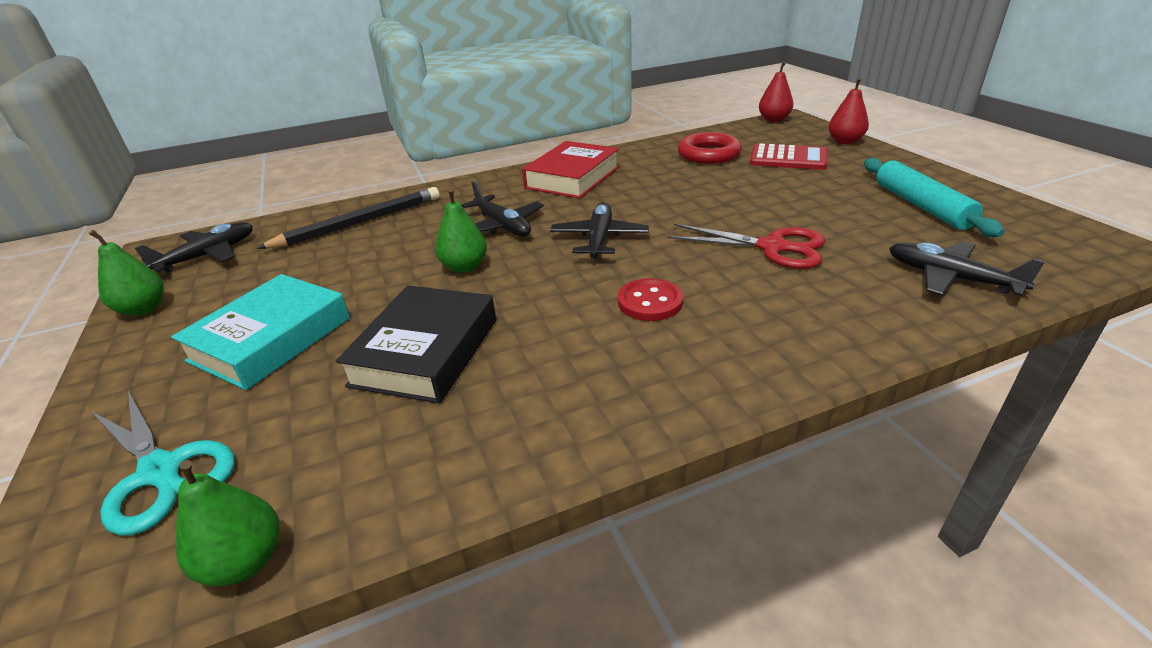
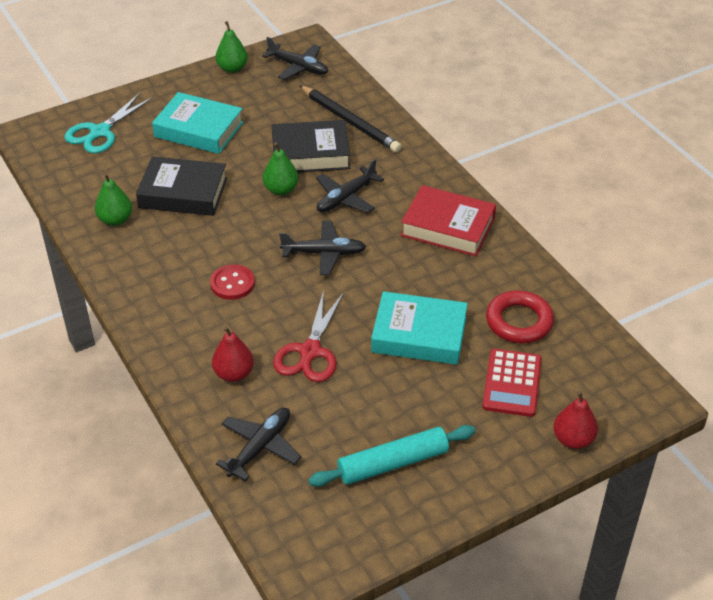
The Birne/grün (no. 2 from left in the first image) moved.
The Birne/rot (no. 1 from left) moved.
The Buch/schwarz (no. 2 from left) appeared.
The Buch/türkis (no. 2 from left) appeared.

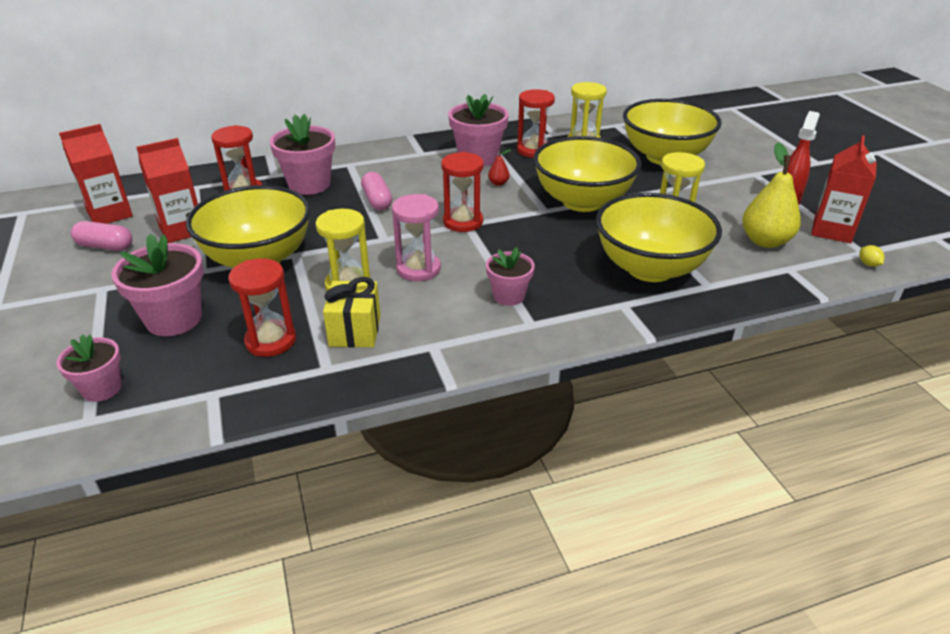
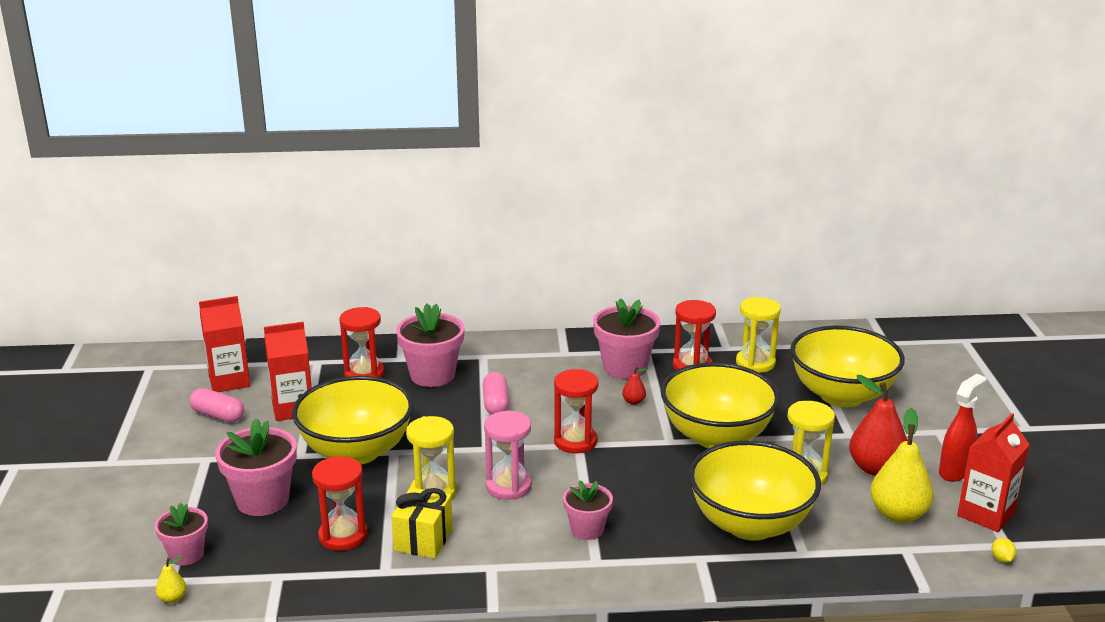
The Birne/gelb (no. 1 from left) appeared.
The Birne/rot (no. 2 from left) appeared.

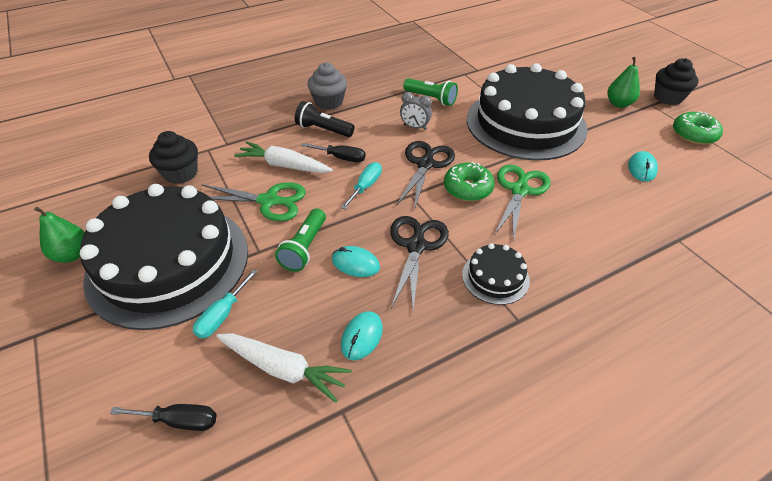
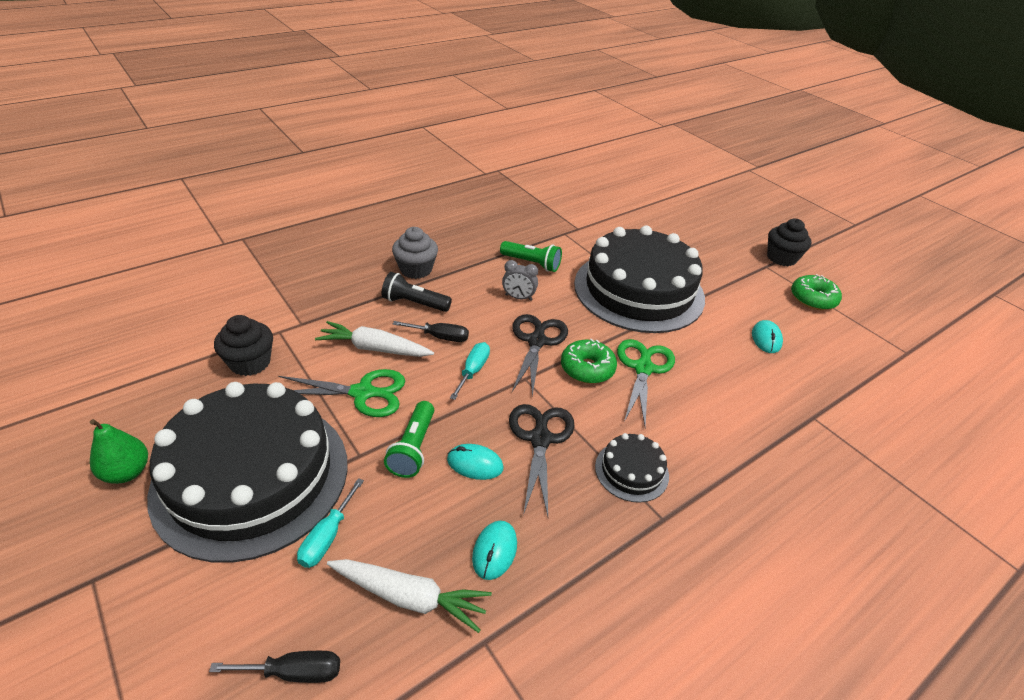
The Birne/grün (no. 2 from left) disappeared.

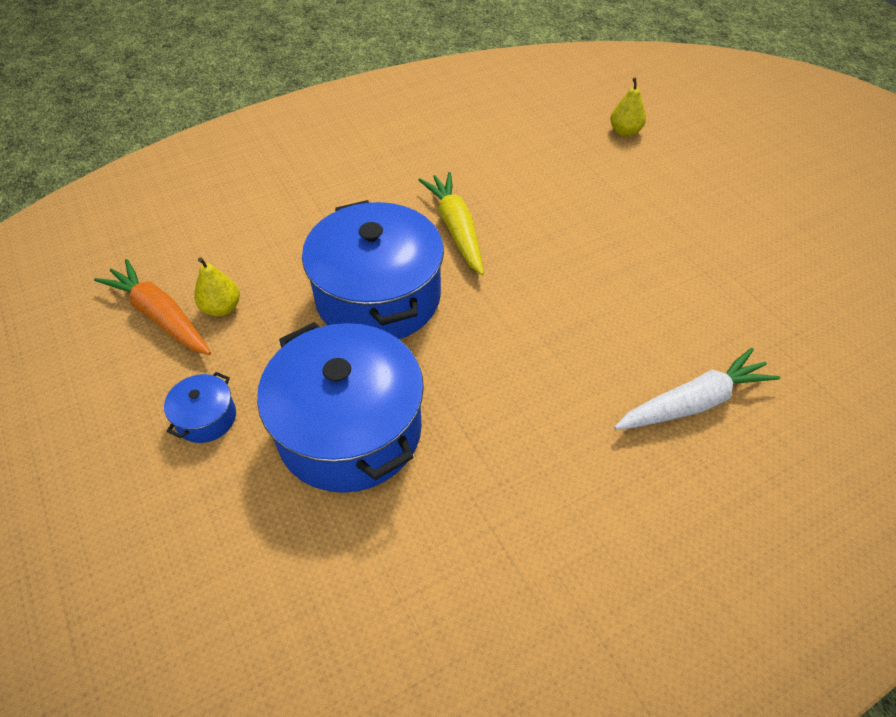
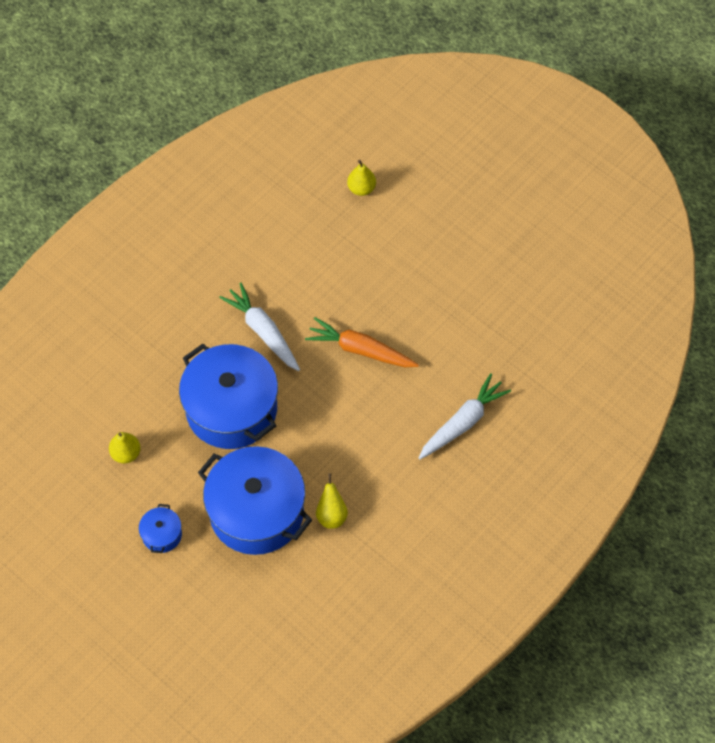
The Karotte/gelb became the Karotte/weiß (no. 1 from left).
The Karotte/orange moved.
The Birne/gelb (no. 2 from left) appeared.

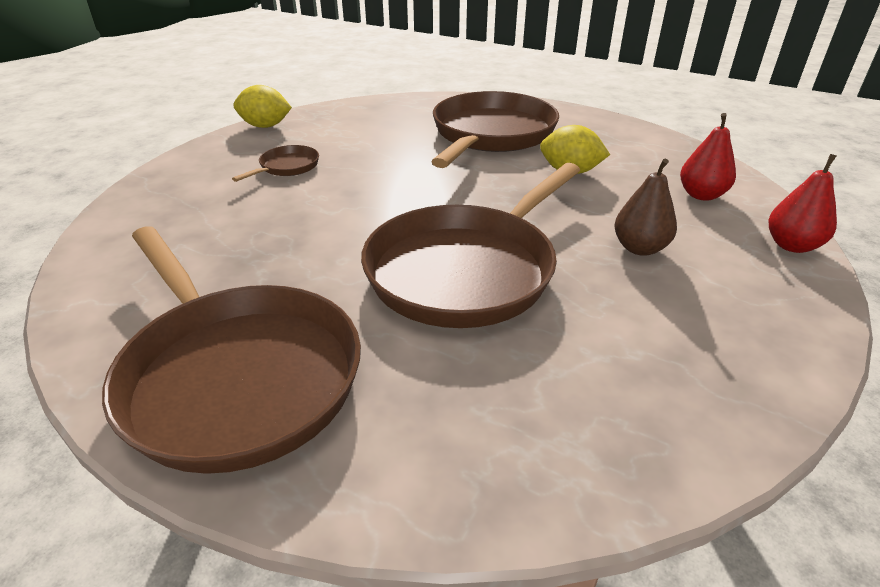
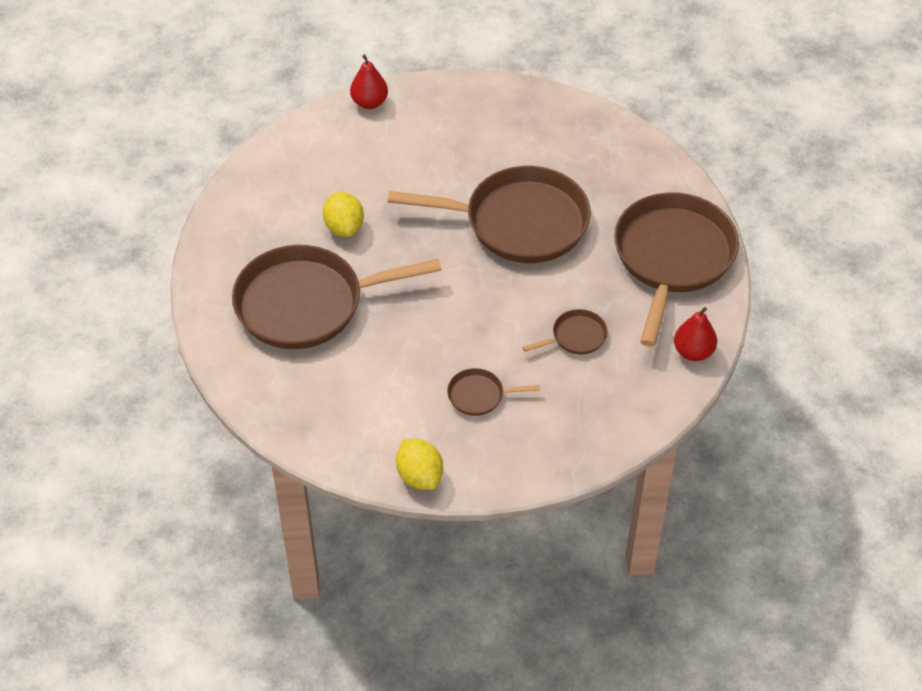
The Pfanne/braun (no. 4 from left) appeared.
The Birne/rot (no. 1 from left in the first image) moved.
The Birne/braun disappeared.

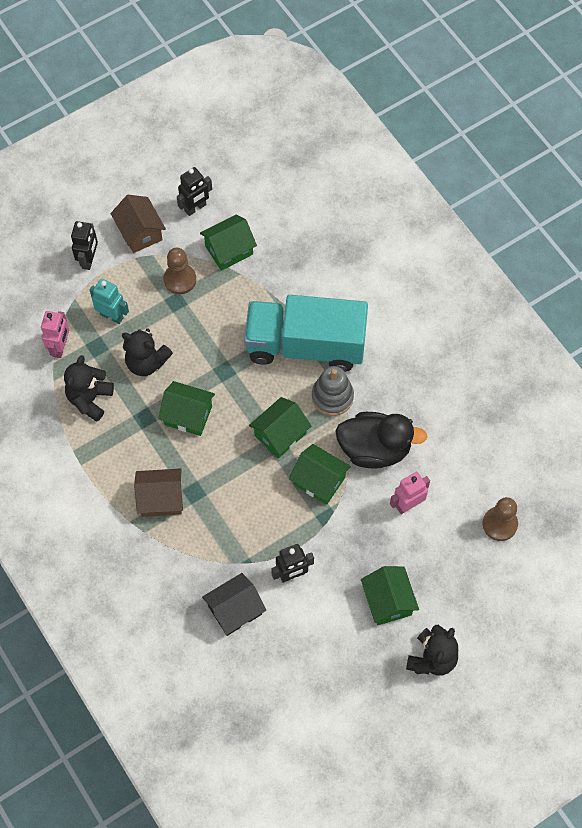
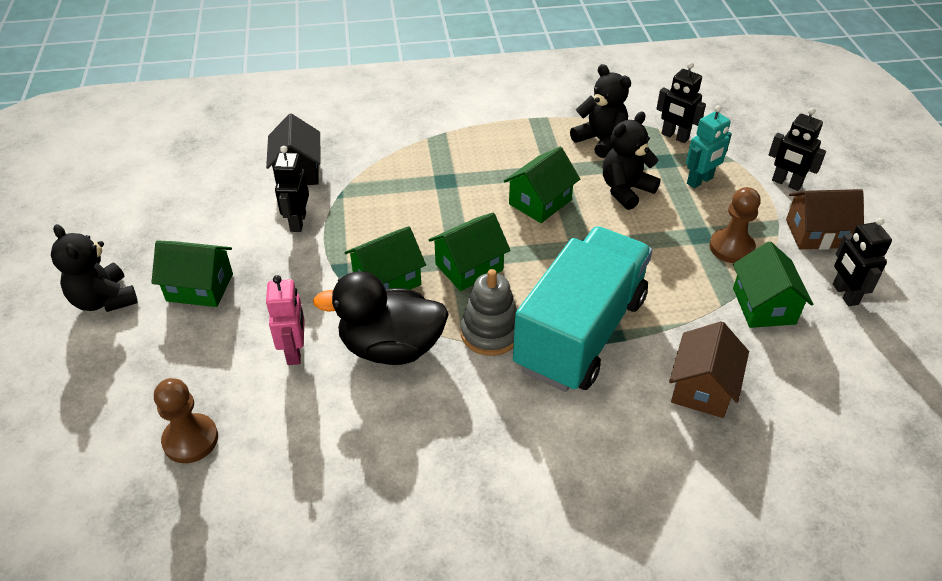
The Ente/schwarz turned 60 degrees clockwise.
The Haus/grün (no. 3 from left) turned 75 degrees clockwise.
The Roboter/rosa (no. 1 from left) became the Roboter/schwarz (no. 2 from left).
The Haus/braun (no. 2 from left in the first image) moved.

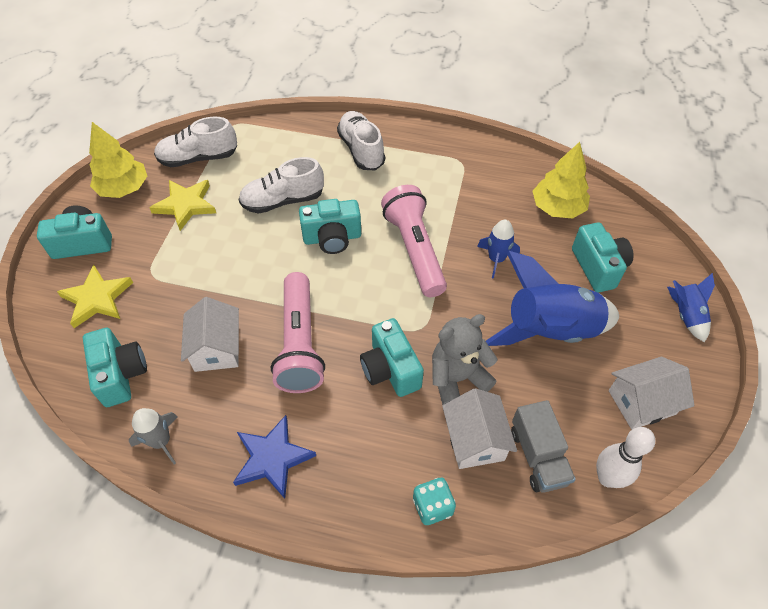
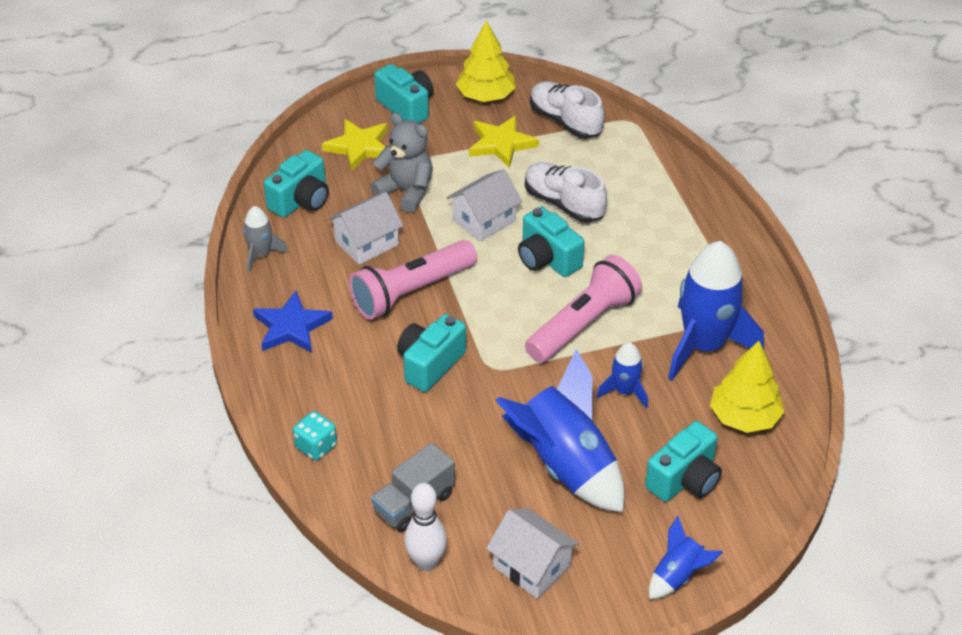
The Teddybär/grau moved.
The Haus/weiß (no. 2 from left) moved.
The Rakete/blau (no. 4 from left) appeared.
The Schuh/weiß (no. 3 from left) disappeared.

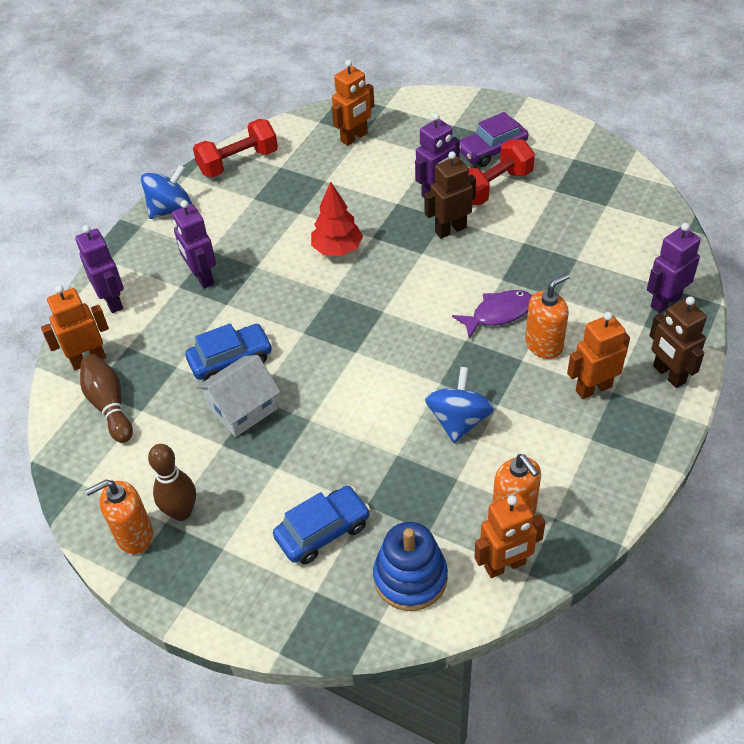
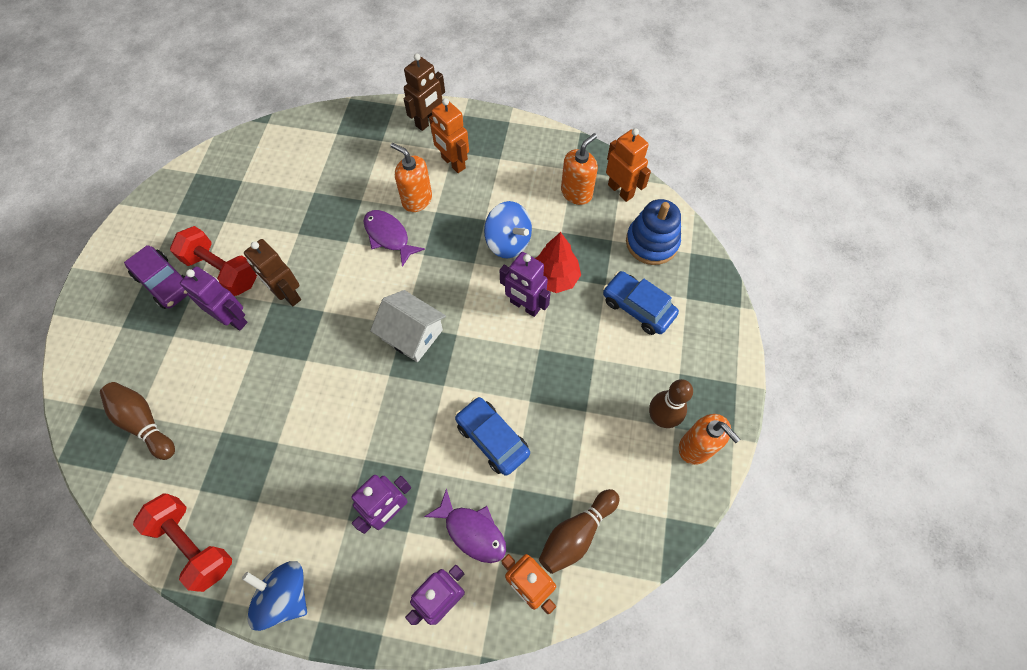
The Roboter/orange (no. 2 from left) was replaced by the Bowlingkegel/braun (no. 1 from left).
The Haus/weiß moved.
The Fisch/lila (no. 2 from left) appeared.
The Kreisel/blau (no. 2 from left) turned 135 degrees counterclockwise.
The Roboter/lila (no. 4 from left) moved.
The Baum/rot moved.

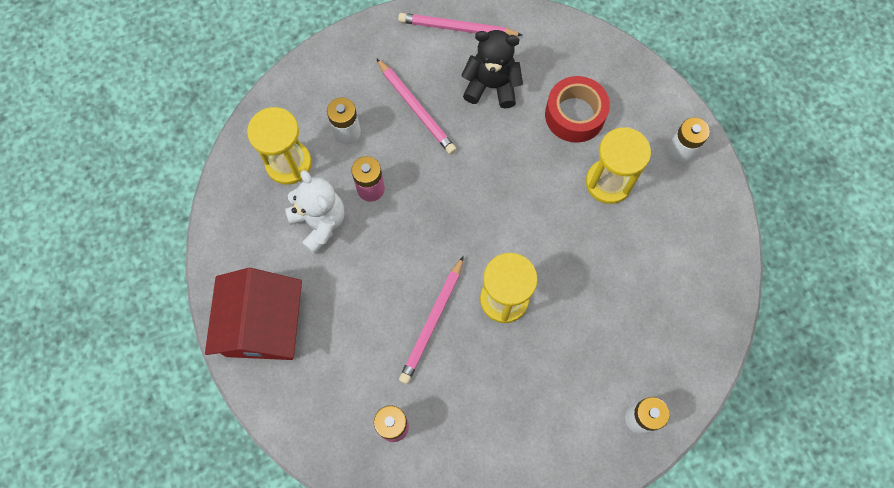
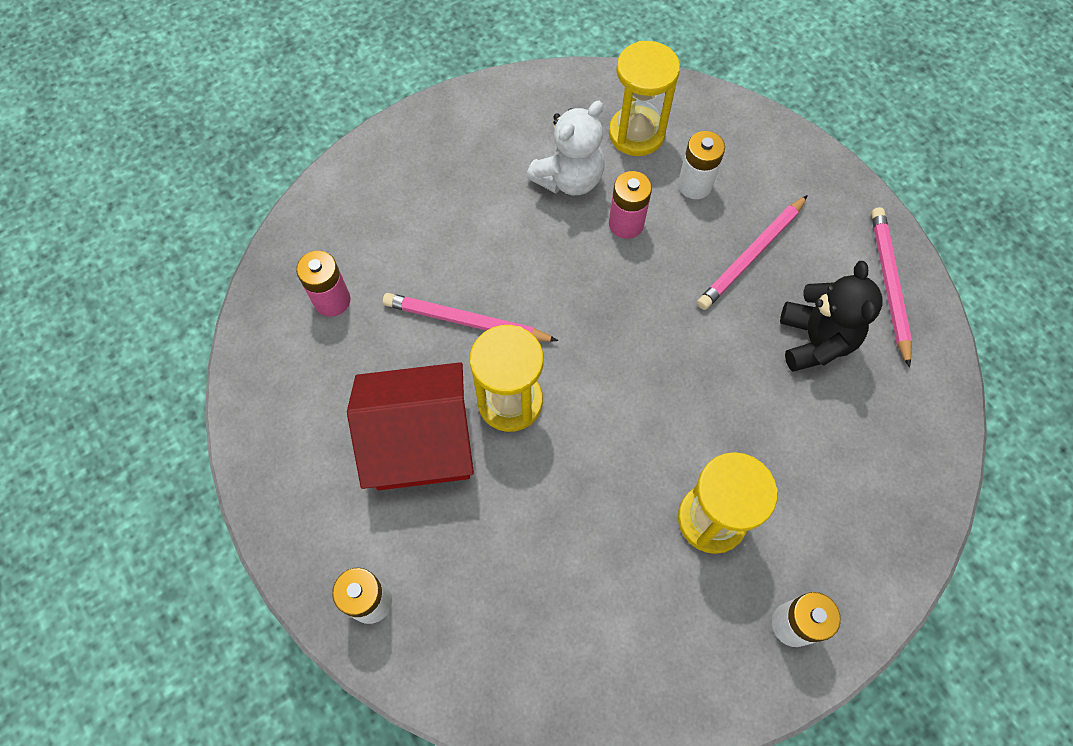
The Haus/rot moved.
The Klebeband/rot disappeared.

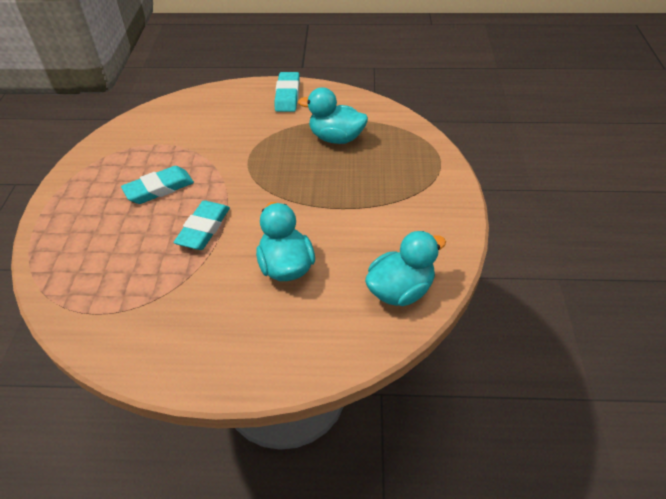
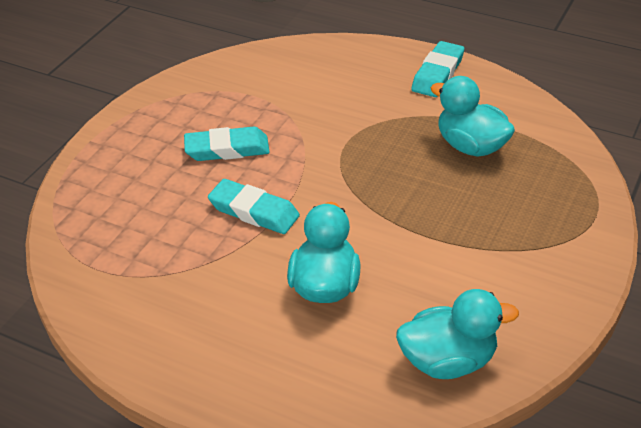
The Radiergummi/türkis (no. 2 from left) turned 75 degrees clockwise.

